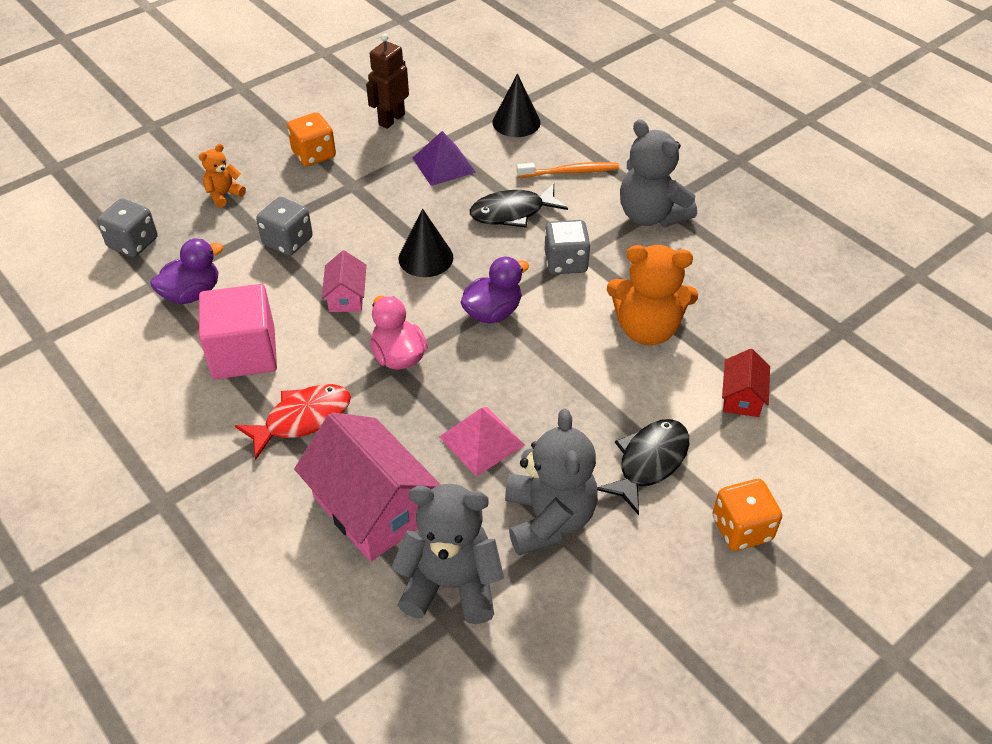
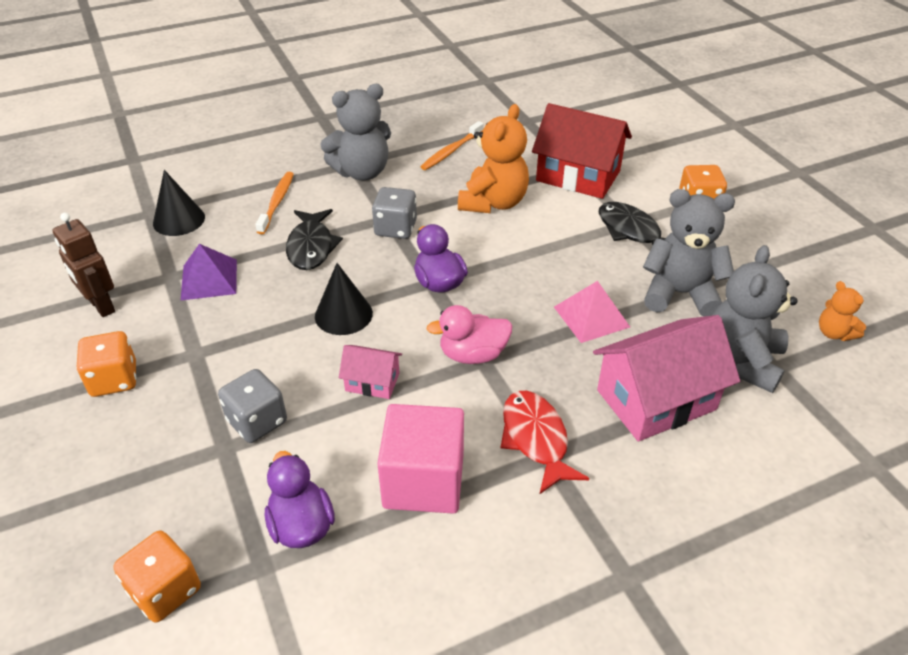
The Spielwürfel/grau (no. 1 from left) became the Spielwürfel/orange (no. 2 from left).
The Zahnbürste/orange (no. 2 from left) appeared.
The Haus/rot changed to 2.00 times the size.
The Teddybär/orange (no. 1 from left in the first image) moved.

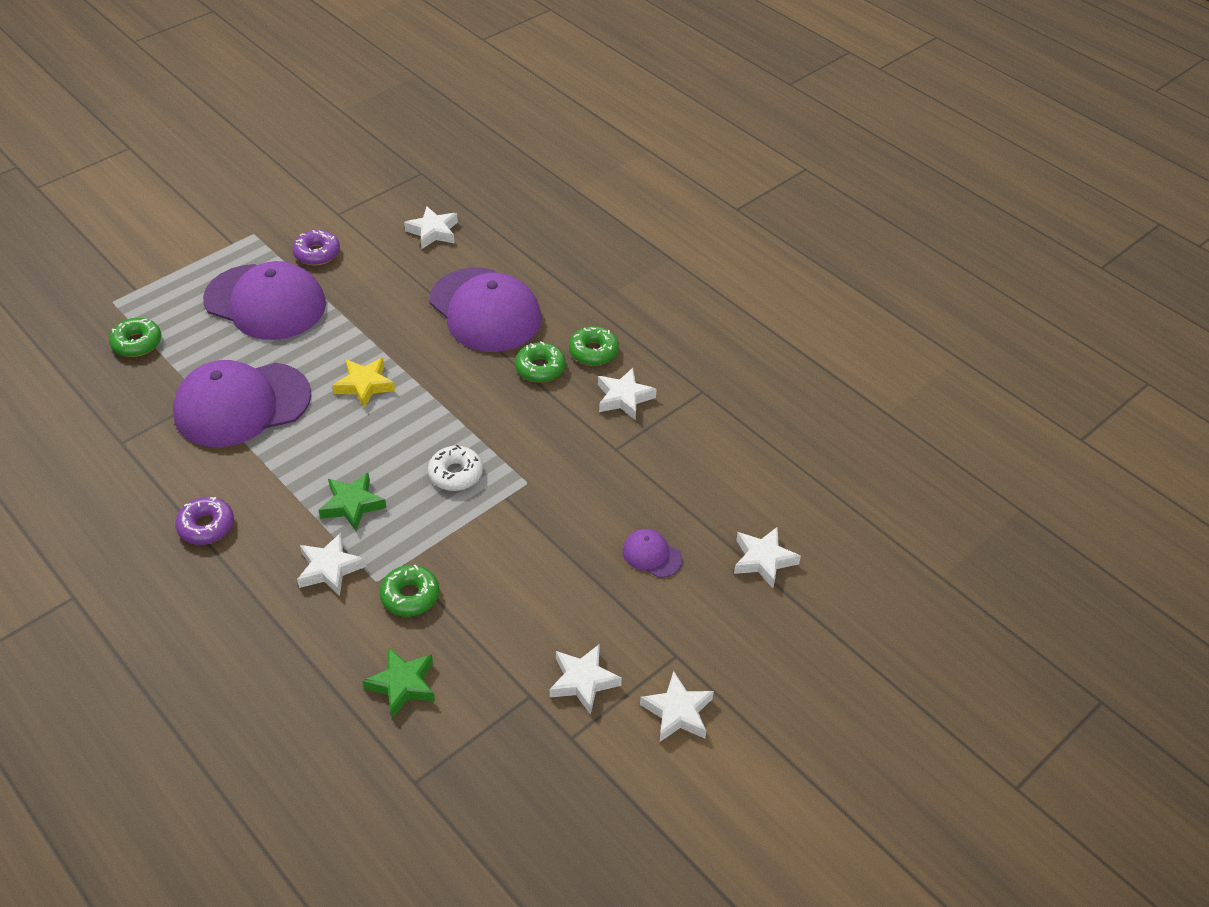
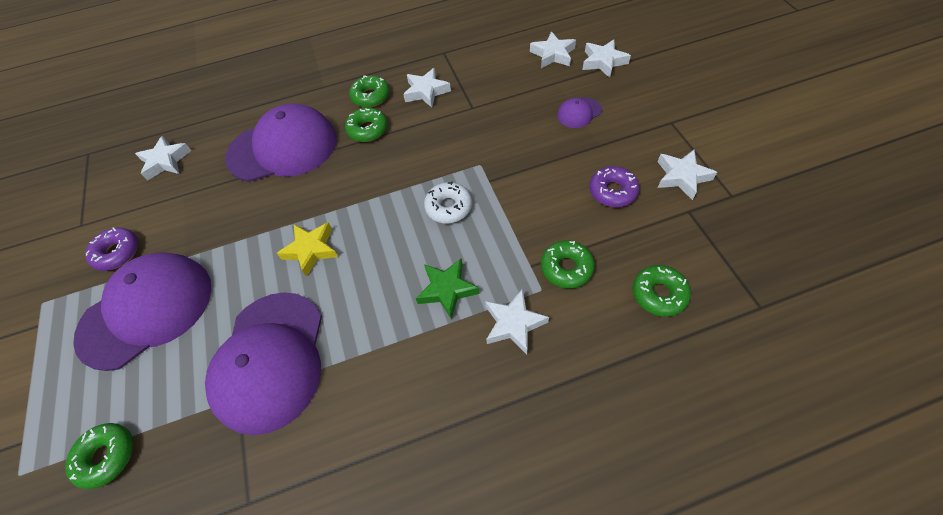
The Stern/weiß (no. 5 from left in the first image) moved.
The Donut/lila (no. 1 from left in the first image) moved.
The Stern/grün (no. 2 from left) was replaced by the Donut/grün (no. 5 from left).

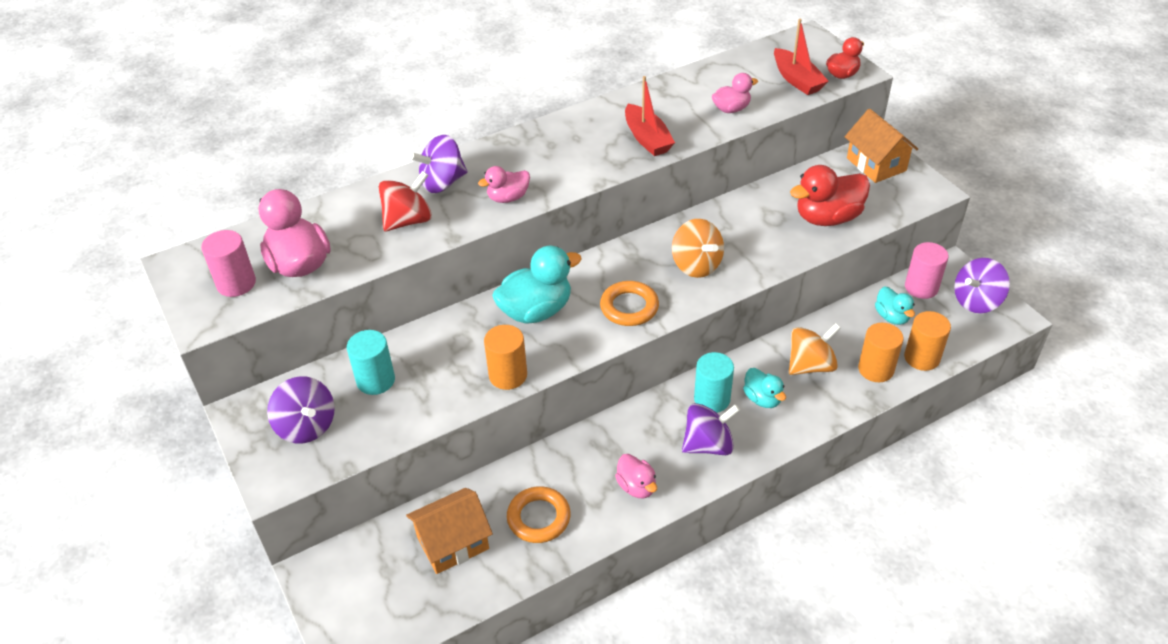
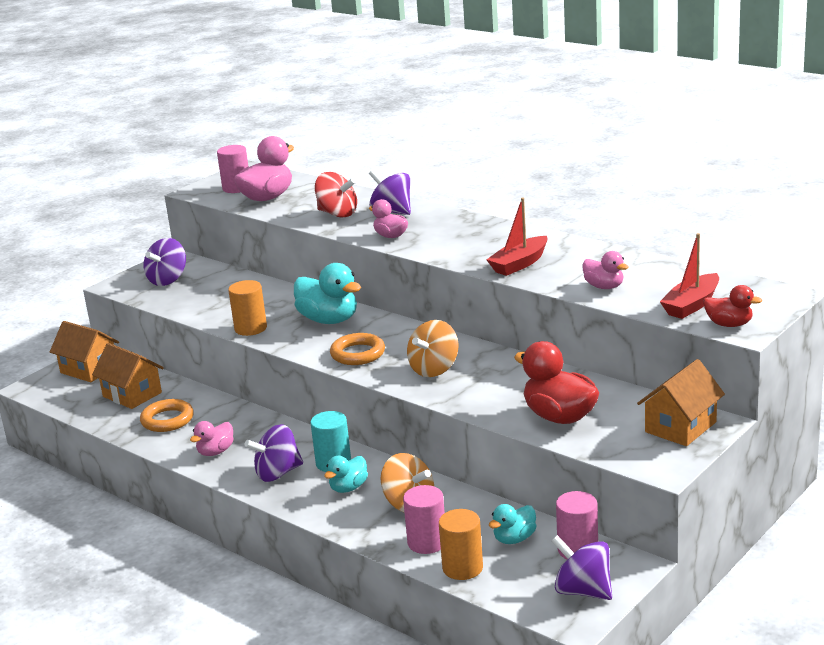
The Haus/orange (no. 1 from left) appeared.
The Kreisel/lila (no. 3 from left in the first image) turned 105 degrees clockwise.
The Vollzylinder/orange (no. 2 from left) became the Vollzylinder/rosa (no. 2 from left).
The Vollzylinder/türkis (no. 1 from left) disappeared.

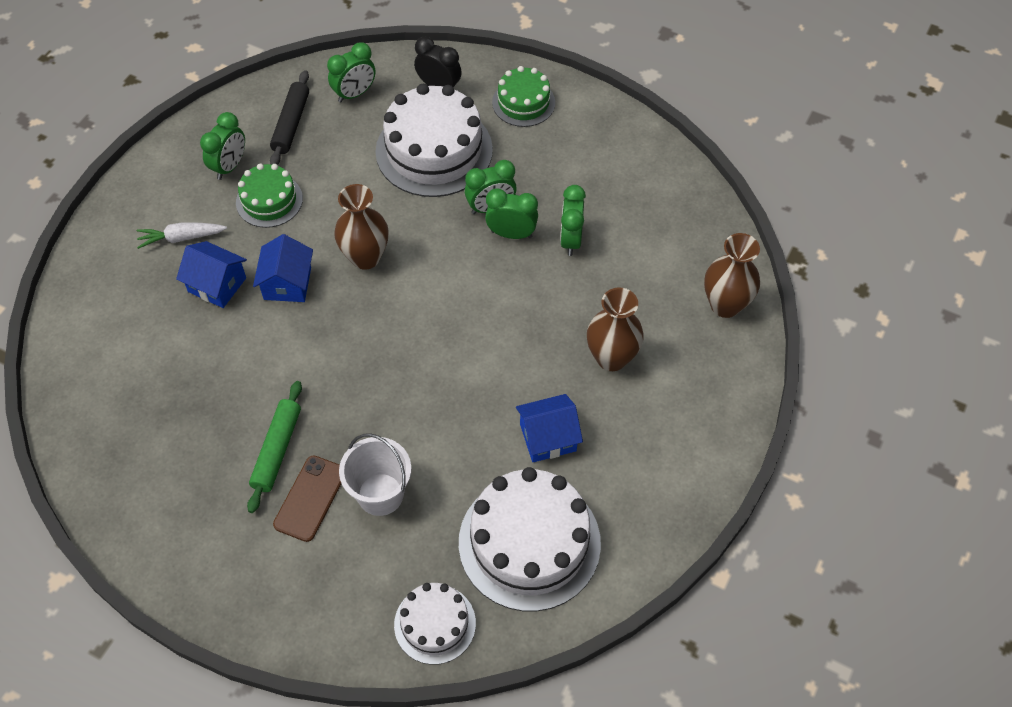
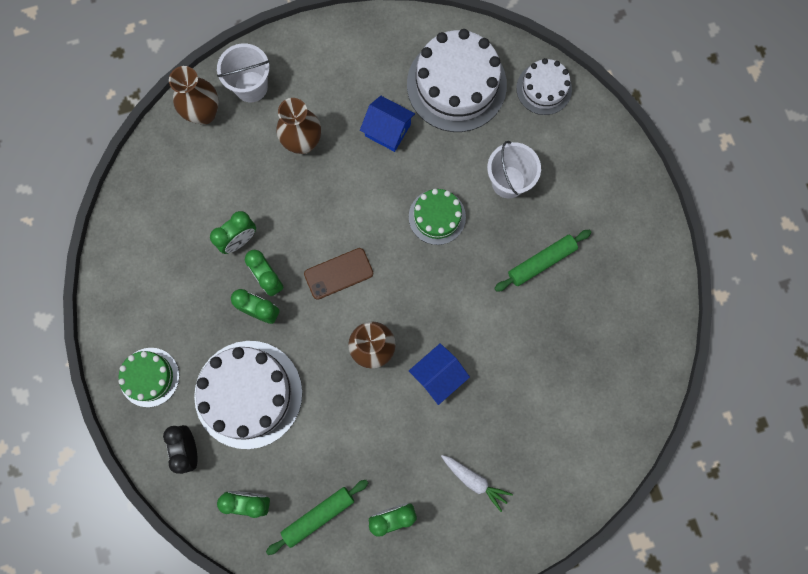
The Eimer/weiß (no. 1 from left) appeared.
The Nudelholz/schwarz became the Nudelholz/grün (no. 1 from left).
The Handy/braun moved.
The Kuchen/grün (no. 1 from left in the first image) moved.
The Haus/blau (no. 1 from left) disappeared.

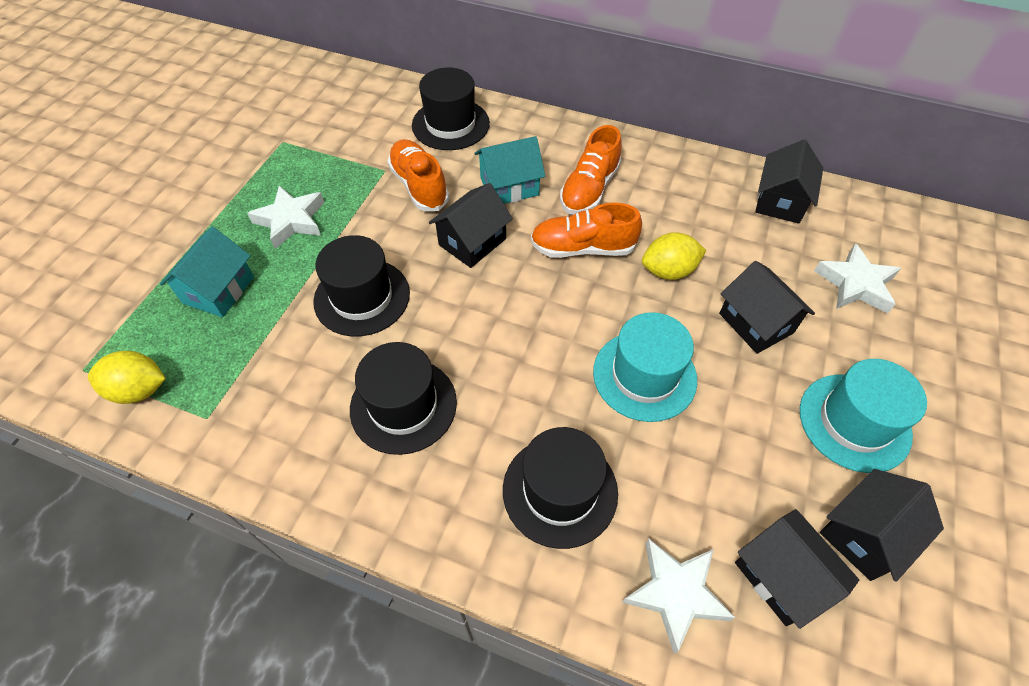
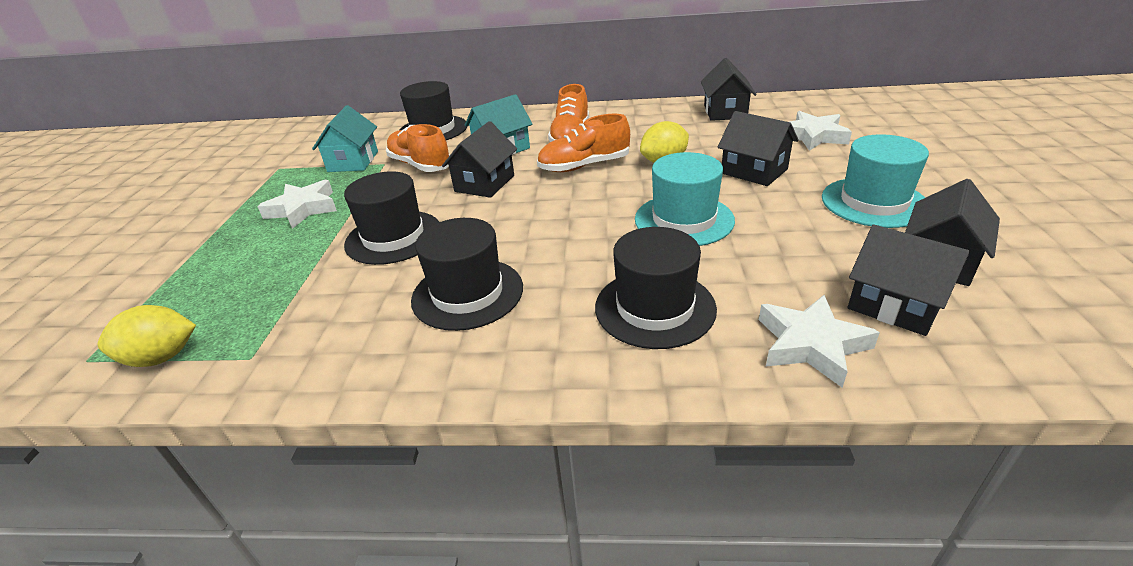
The Haus/türkis (no. 1 from left) moved.

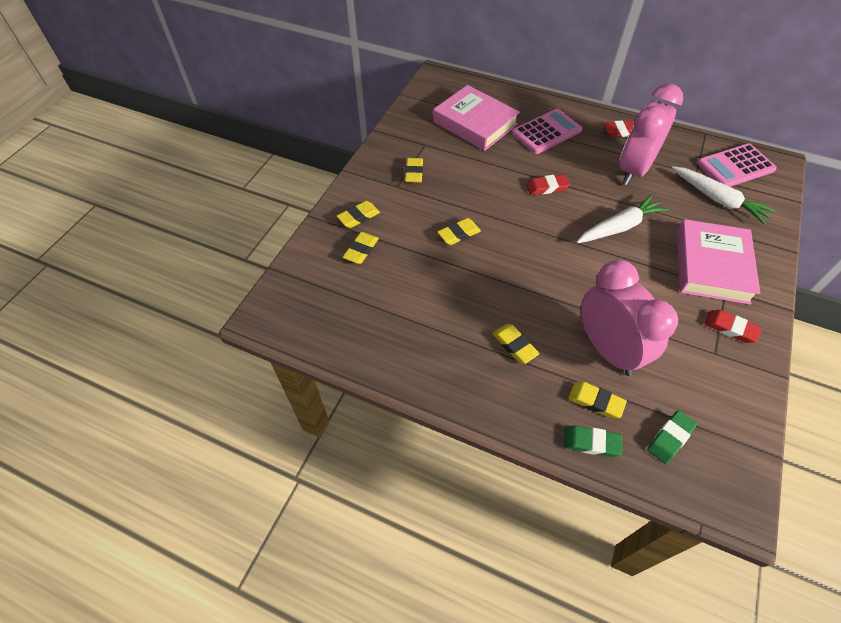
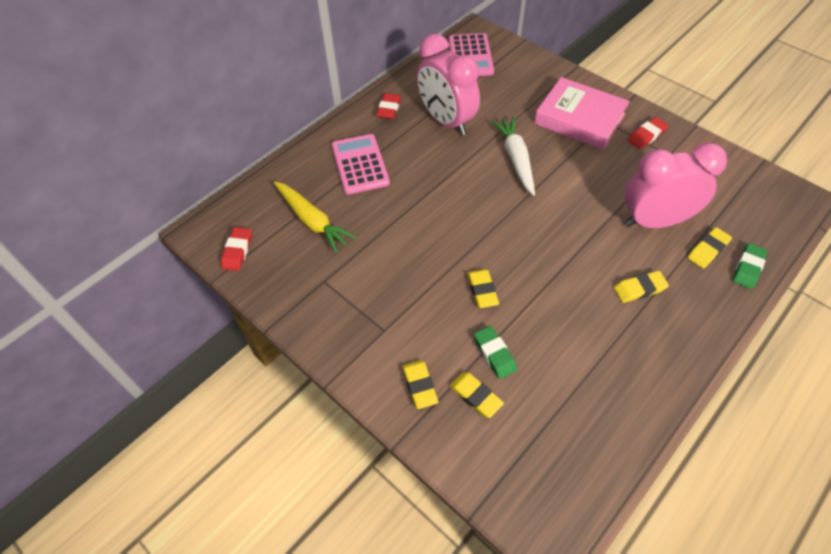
The Radiergummi/rot (no. 1 from left) moved.
The Buch/rosa (no. 1 from left) was replaced by the Karotte/gelb.
The Radiergummi/grün (no. 2 from left in the first image) moved.
The Radiergummi/gelb (no. 3 from left) disappeared.
The Karotte/weiß (no. 2 from left) disappeared.

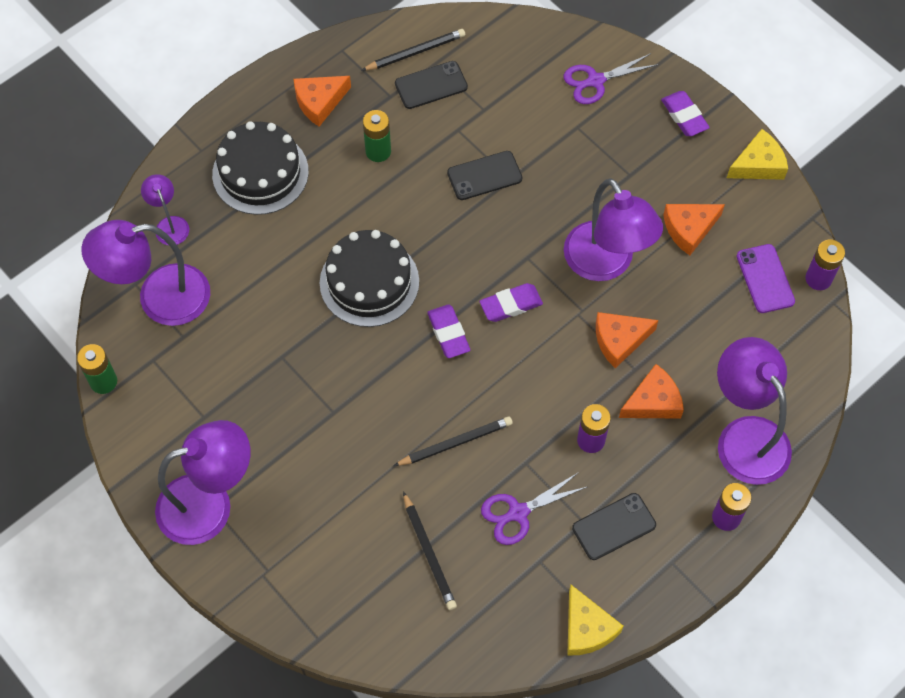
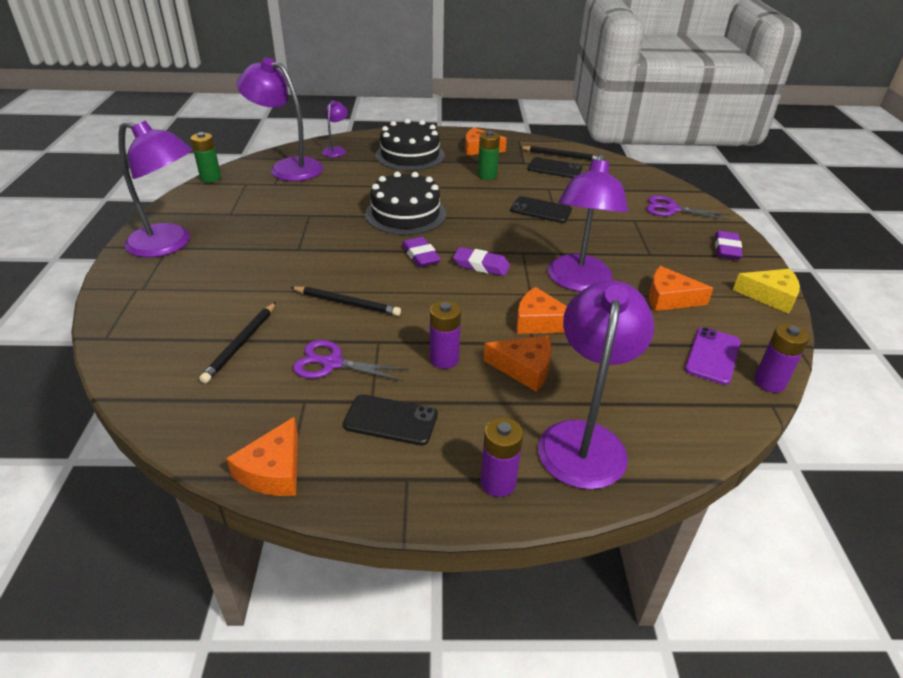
The Käse/gelb (no. 1 from left) became the Käse/orange (no. 1 from left).
The Radiergummi/lila (no. 1 from left) turned 45 degrees counterclockwise.

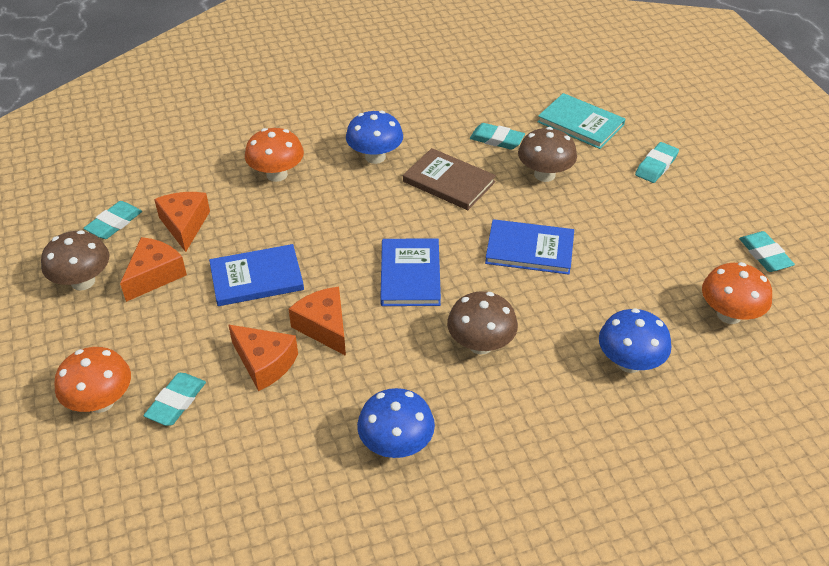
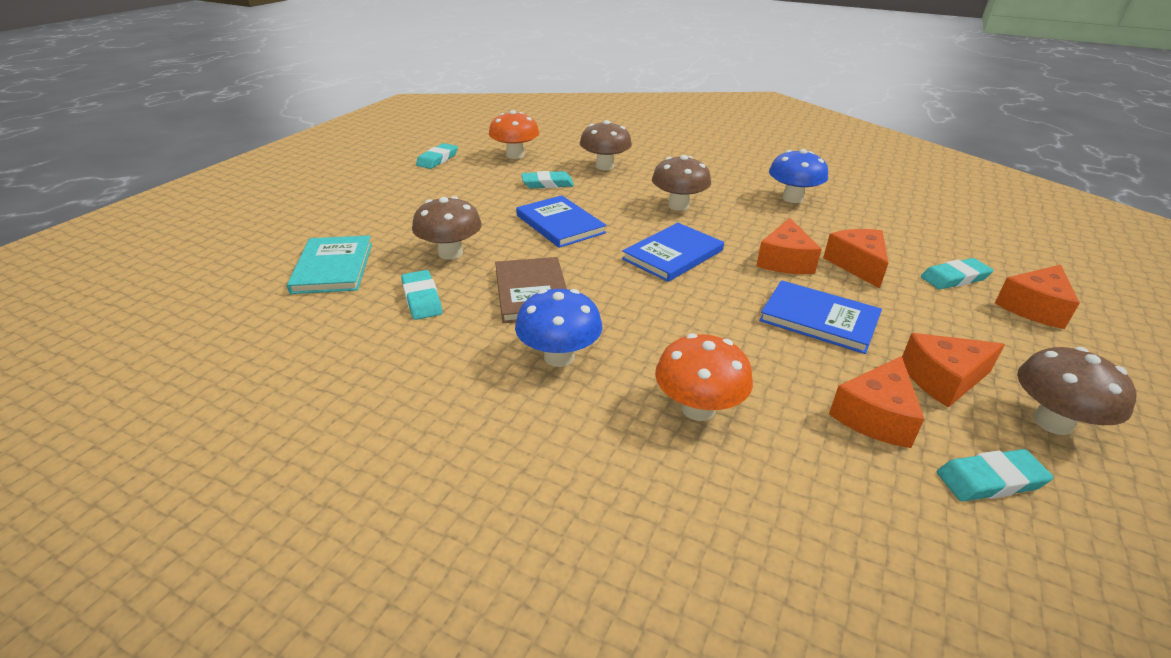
The Radiergummi/türkis (no. 4 from left in the first image) moved.
The Pilz/blau (no. 3 from left) became the Pilz/braun (no. 2 from left).
The Pilz/orange (no. 1 from left) was replaced by the Käse/orange (no. 5 from left).

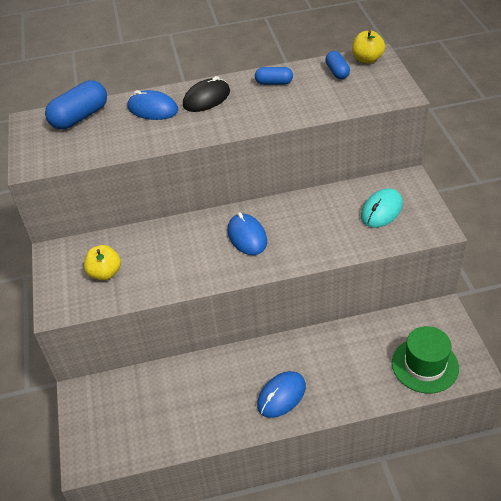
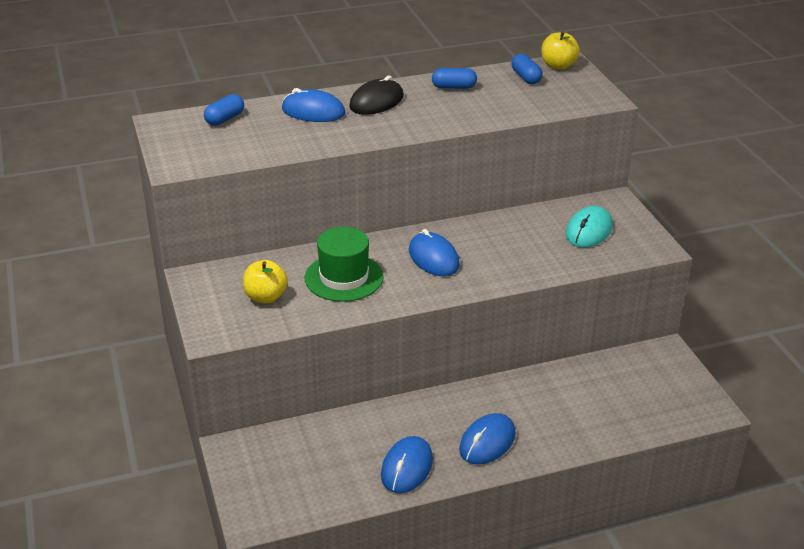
The Kapsel/blau (no. 1 from left) changed to 0.57 times the size.
The Hut/grün moved.
The Computermaus/blau (no. 2 from left) appeared.

